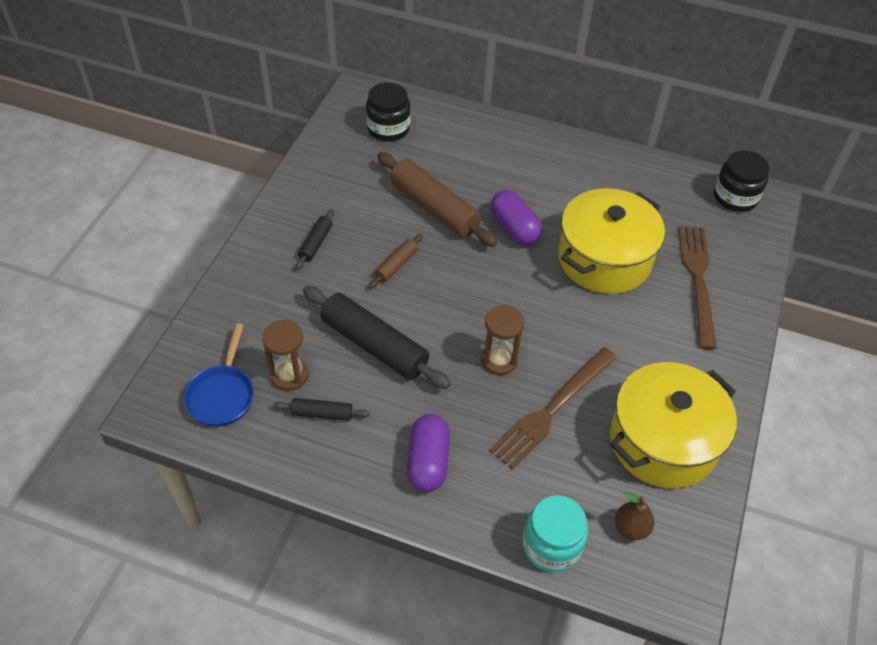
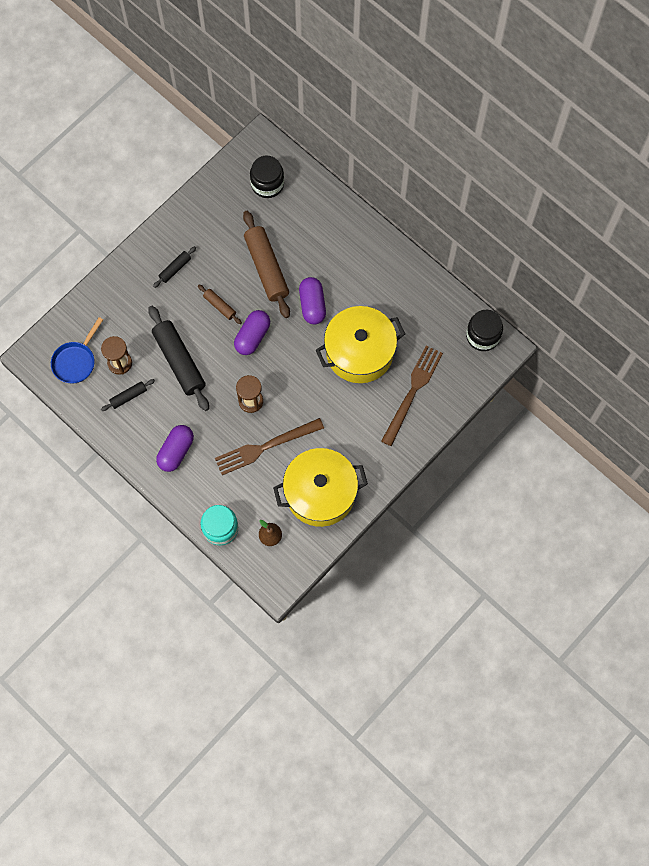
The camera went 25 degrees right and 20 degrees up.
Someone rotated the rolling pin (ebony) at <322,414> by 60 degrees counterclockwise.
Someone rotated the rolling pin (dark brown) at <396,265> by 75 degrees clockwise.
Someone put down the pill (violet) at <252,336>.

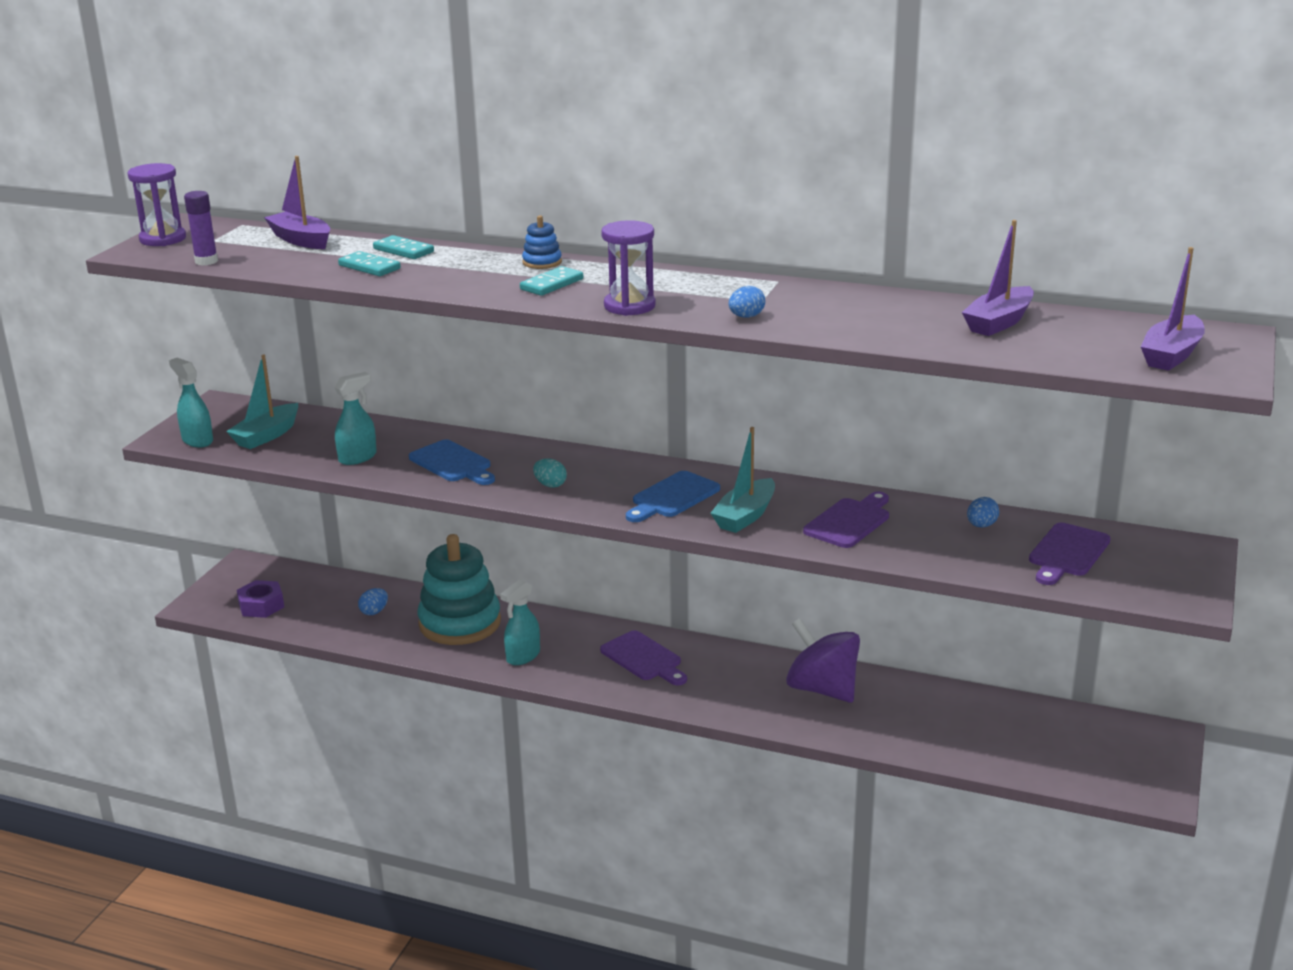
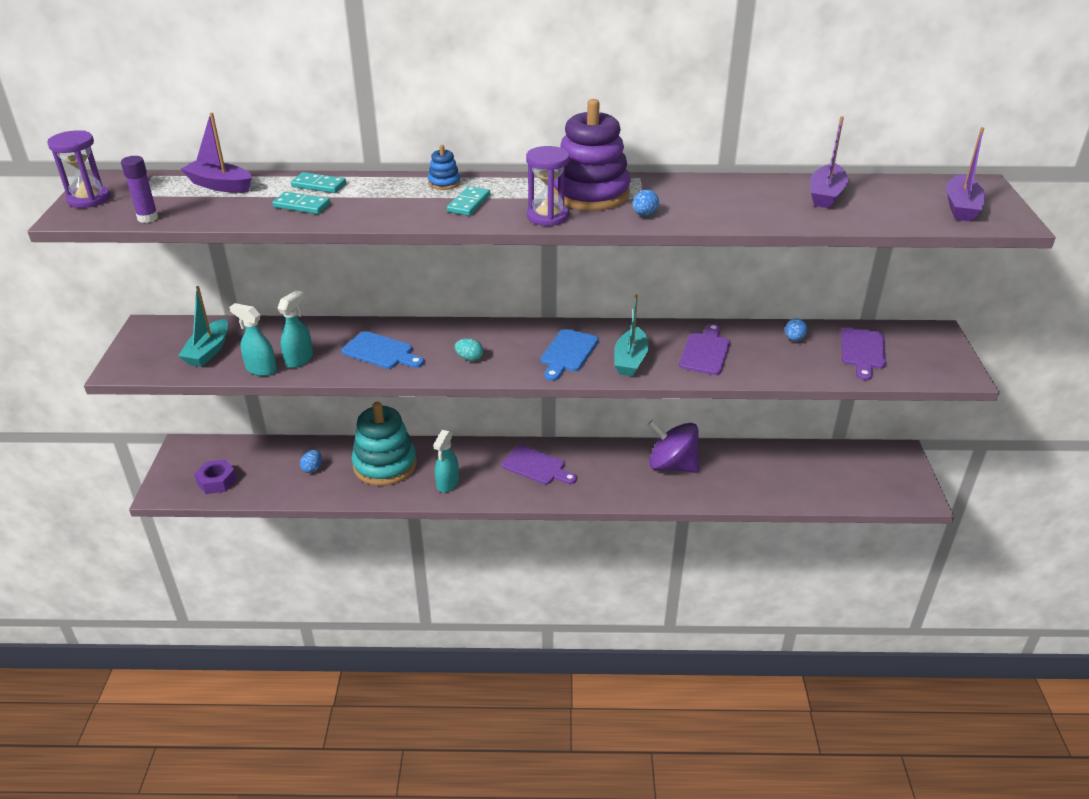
The camera went 20 degrees left and 10 degrees up.
Someone carried the sprayer (turquoise) from <197,440> to <261,369>.
Someone put down the stacking rings (violet) at <590,193>.

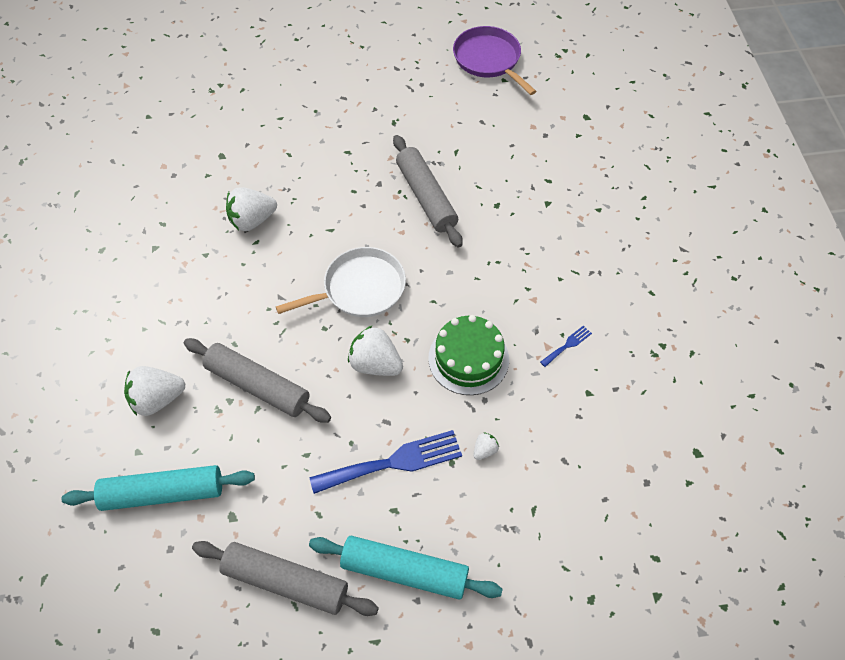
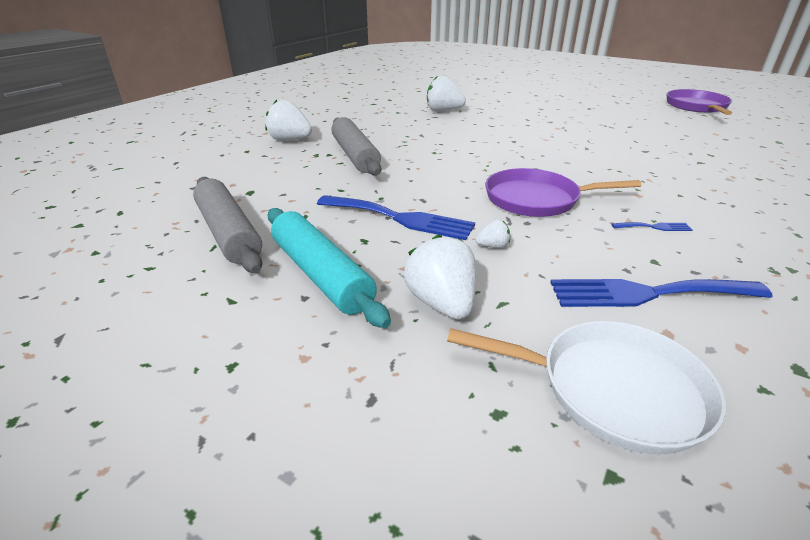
The camera went 40 degrees right and 25 degrees down.
Someone took away the rolling pin (turquoise) at <163,493>.
Someone carried the skillet (white) from <360,289> to <612,389>.
Someone carried the strawberry (white) from <375,364> to <442,303>.
Someone took away the rolling pin (grey) at <426,197>.
Someone swapped the cake (leaf-green) at <468,358> for the skillet (violet) at <536,199>.
Someone put down the table fork (royal blue) at <647,293>.

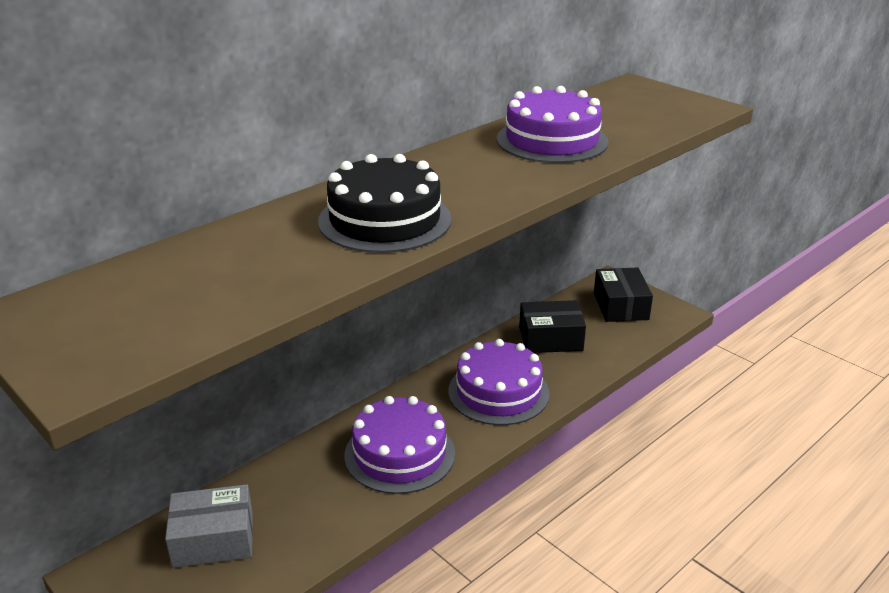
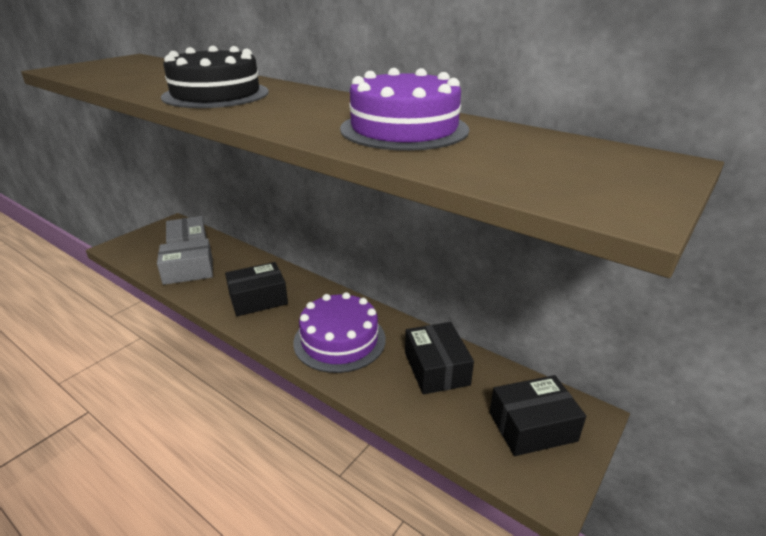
The camera went 80 degrees right and 0 degrees up.
Someone swapped the cake (violet) at <399,454> for the parcel (ebony) at <258,299>.
Someone put down the parcel (grey) at <188,271>.

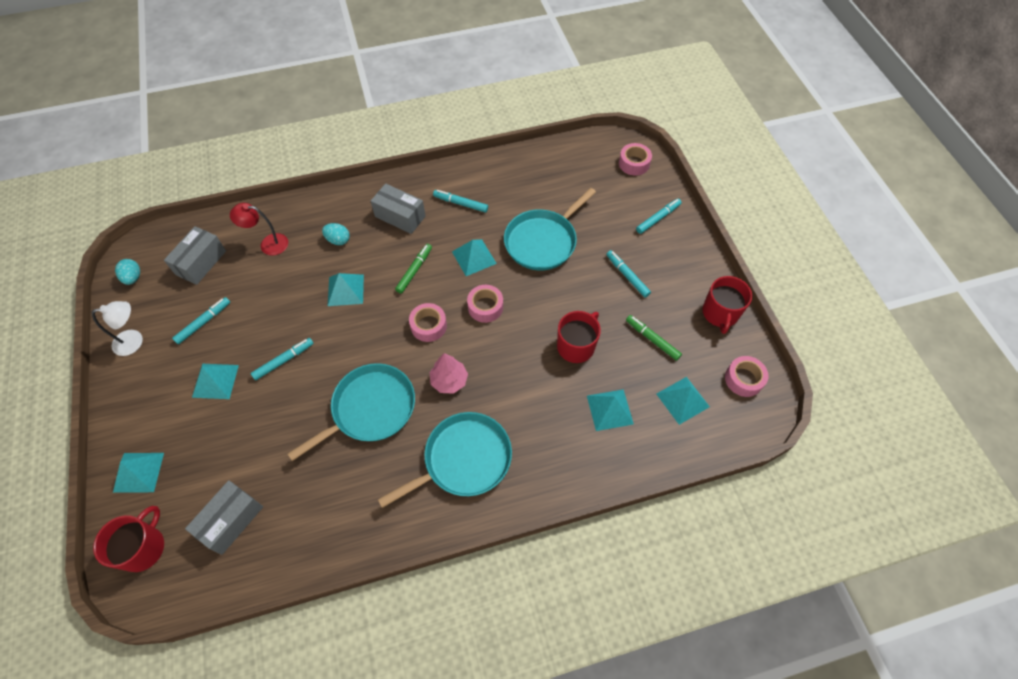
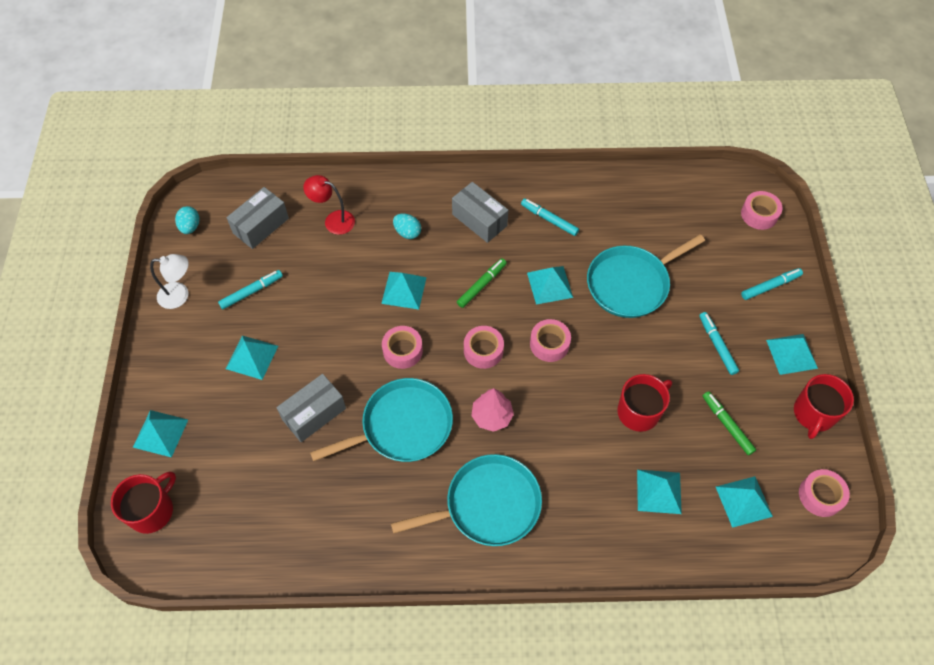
The camera went 15 degrees right and 0 degrees up.
Someone carried the parcel (grey) from <231,521> to <314,414>.
Someone took away the marker (turquoise) at <284,360>.
Someone put down the tape (pink) at <402,350>.
Someone put down the pyramid (turquoise) at <791,354>.

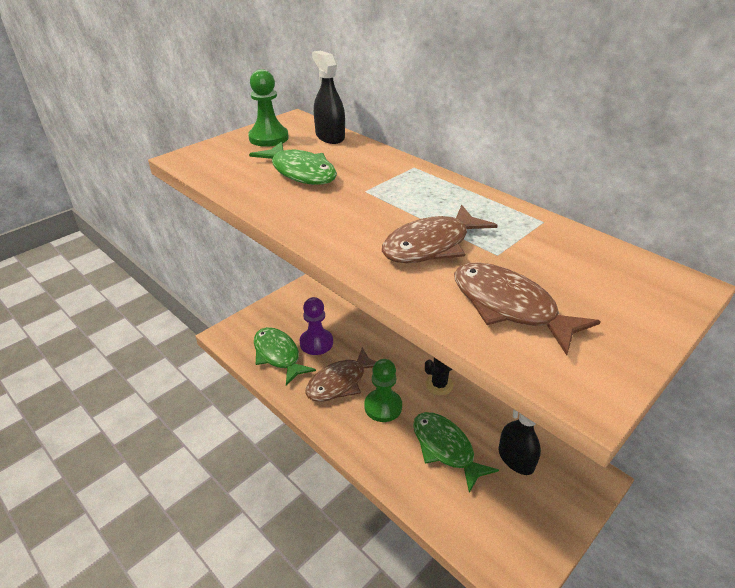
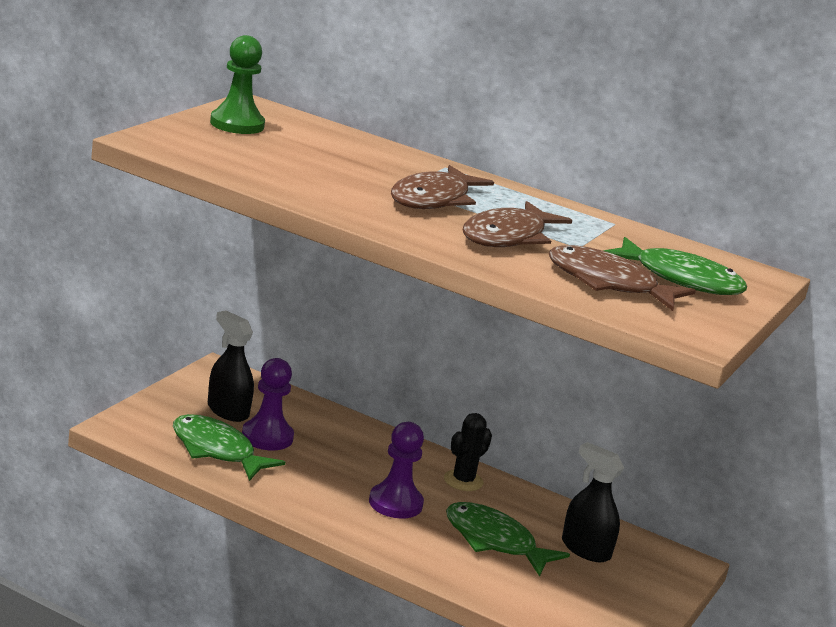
The camera went 20 degrees left and 15 degrees down.
Someone carried the fish (leaf-green) from <301,172> to <681,279>.
Someone carried the fish (dark brown) from <340,382> to <433,199>.
Someone carried the sprayer (ebony) from <330,137> to <228,411>.
Someone repainted the pawn (leaf-green) at <383,406>, which became the pawn (violet) at <395,503>.

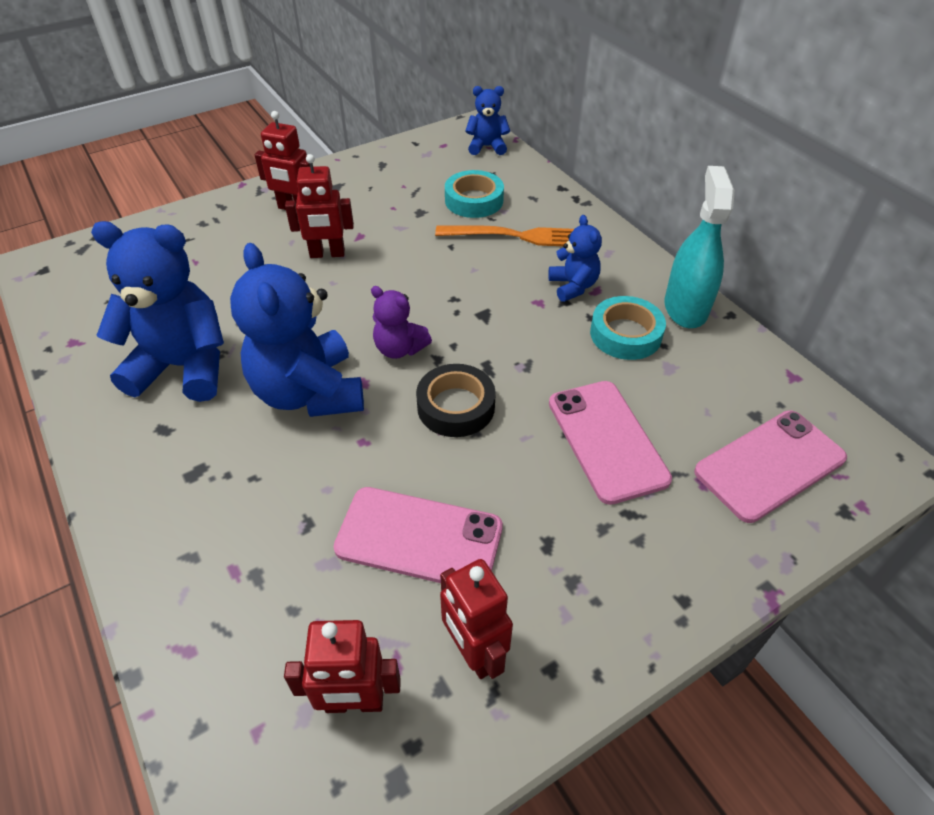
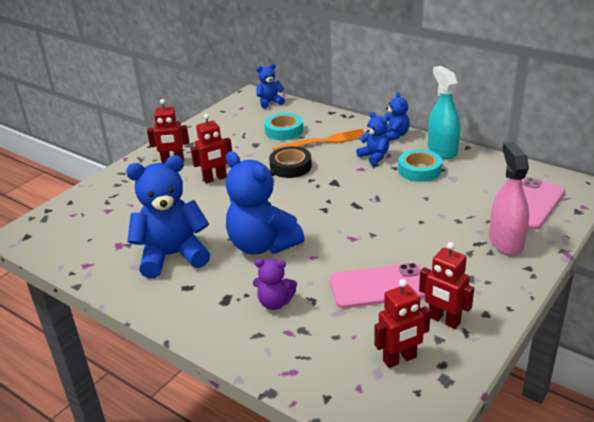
The camera went 20 degrees left and 15 degrees down.
Someone carried the teddy (violet) from <399,349> to <275,303>.
Someone carried the tape (ebony) from <456,406> to <290,166>.
Someone took away the mobile phone (pink) at <607,440>.
Someone put down the teddy (royal blue) at <394,135>.
Someone put down the sprayer (pink) at <506,242>.

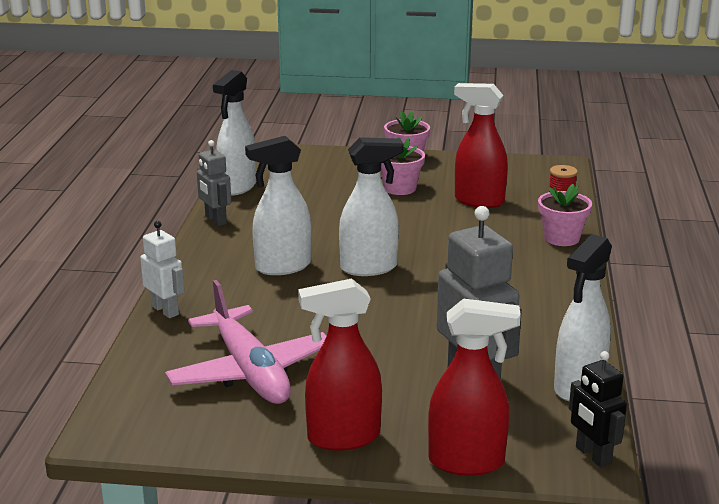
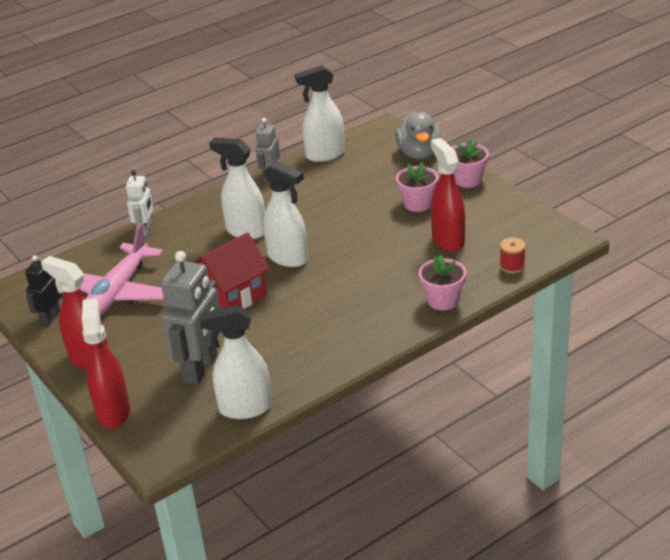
The camera went 50 degrees right and 10 degrees up.
Someone rotated the sprayer (red) at <467,462> by 150 degrees counterclockwise.
Someone carried the robot figure (ebony) from <593,455> to <50,318>.
Someone put down the toy house (red) at <232,296>.
Someone put down the duck (grey) at <419,154>.

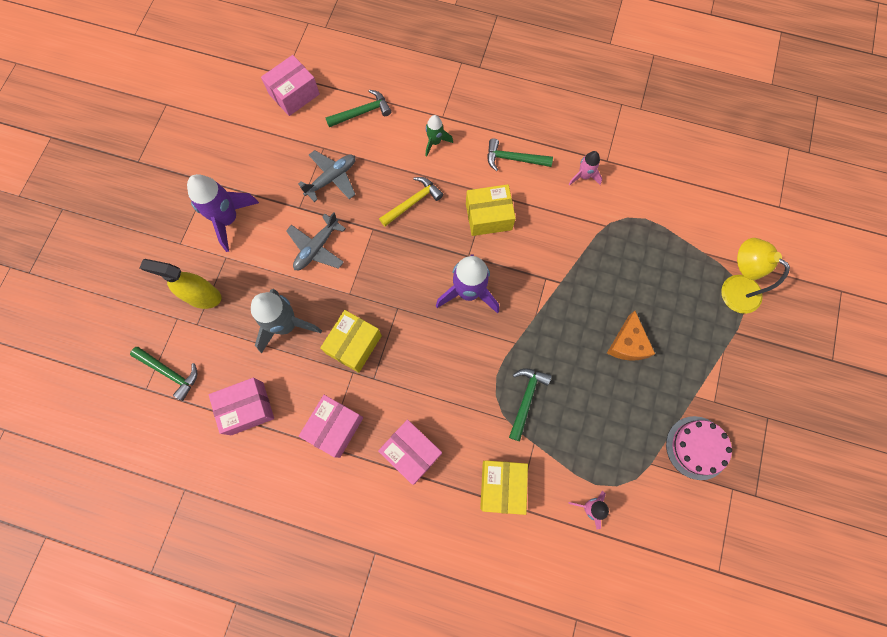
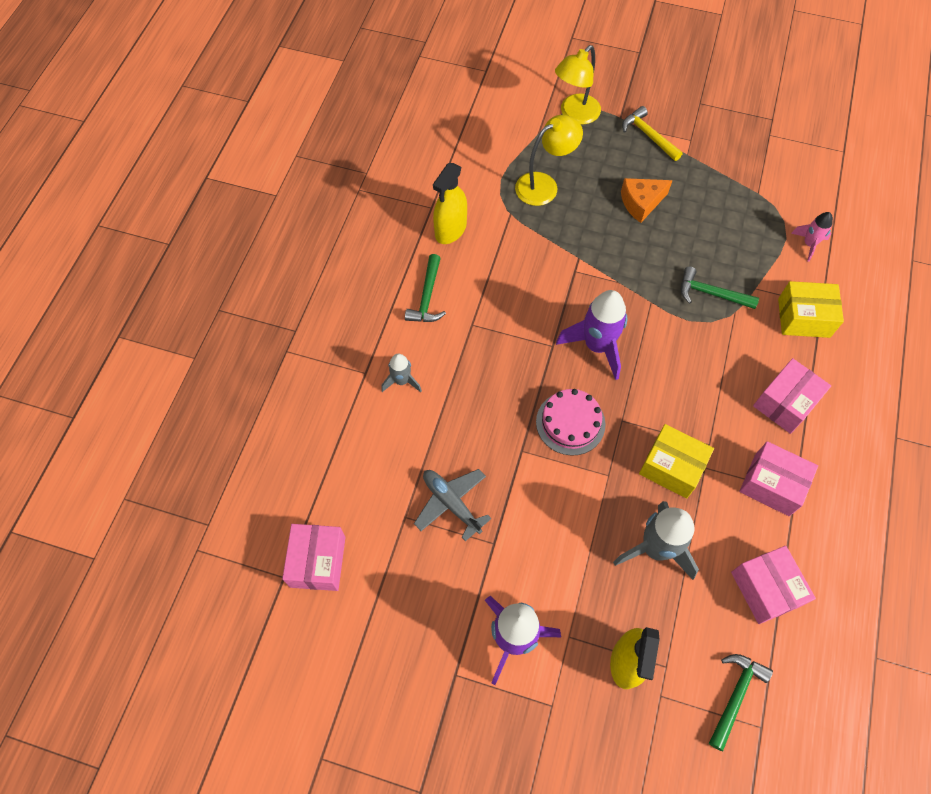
The camera went 90 degrees left and 10 degrees down.
Someone rotated the parcel (pink) at <294,94> by 45 degrees clockwise.
Someone took away the aeroplane (grey) at <317,248>.
Someone took away the carpenter's hammer (leaf-green) at <362,112>.
Someone carried the carpenter's hammer (yellow) from <412,202> to <648,136>.
Someone repainted the rocket (leaf-green) at <435,142>, which became the rocket (grey) at <401,381>.
Someone took away the parcel (yellow) at <488,216>.
Someone swapped the rocket (pink) at <584,176> for the sprayer (yellow) at <450,230>.
Someone rotated the piece of cheese (orange) at <627,344> by 150 degrees clockwise.
Someone carried the cake (pink) from <697,447> to <570,423>.
Someone put down the lamp (yellow) at <544,185>.

